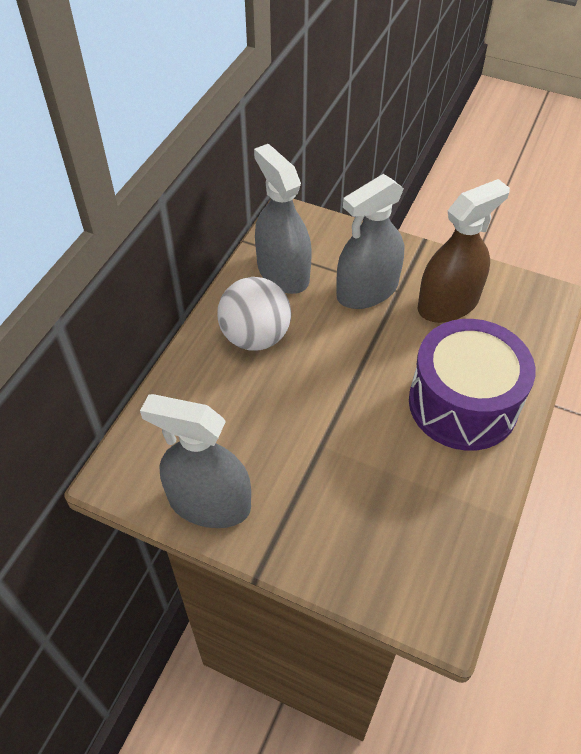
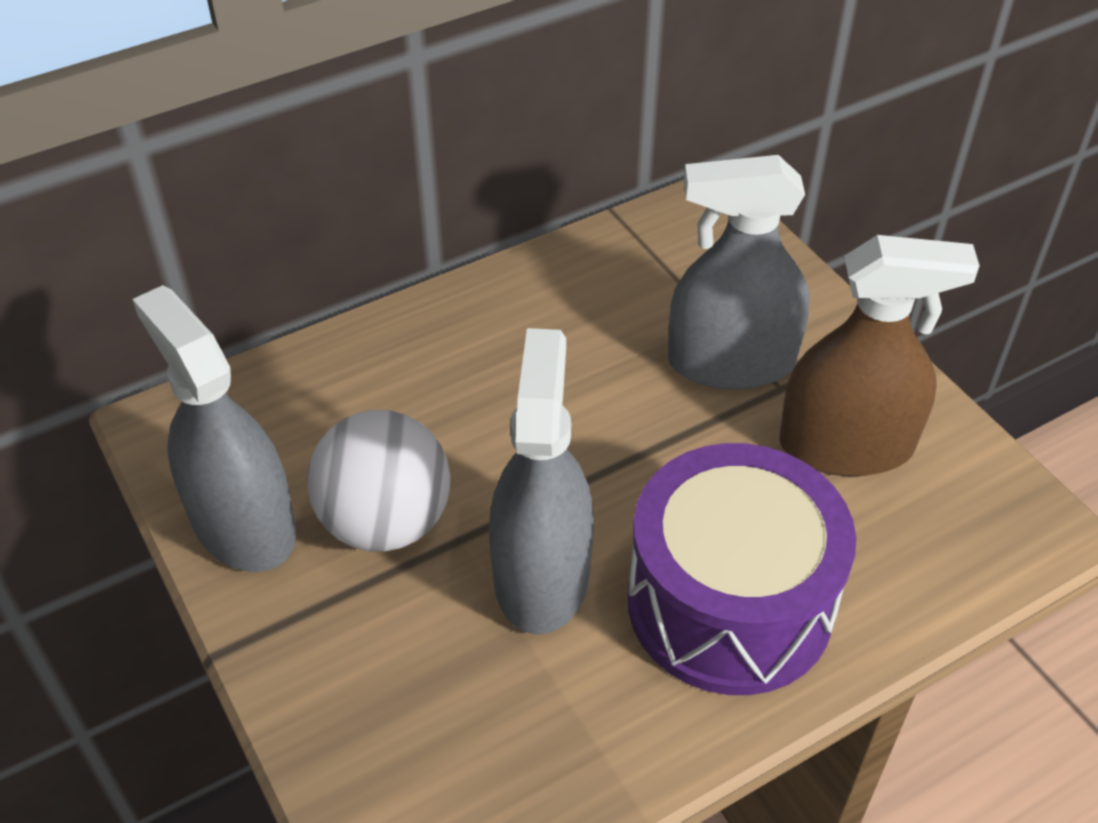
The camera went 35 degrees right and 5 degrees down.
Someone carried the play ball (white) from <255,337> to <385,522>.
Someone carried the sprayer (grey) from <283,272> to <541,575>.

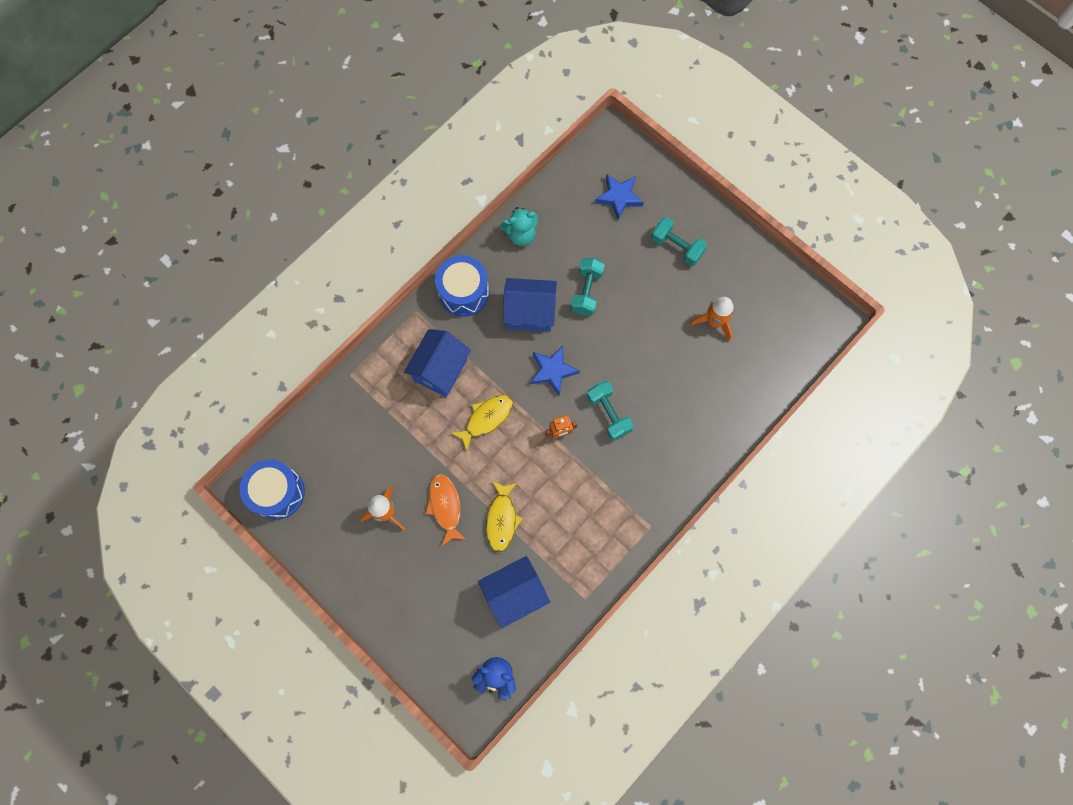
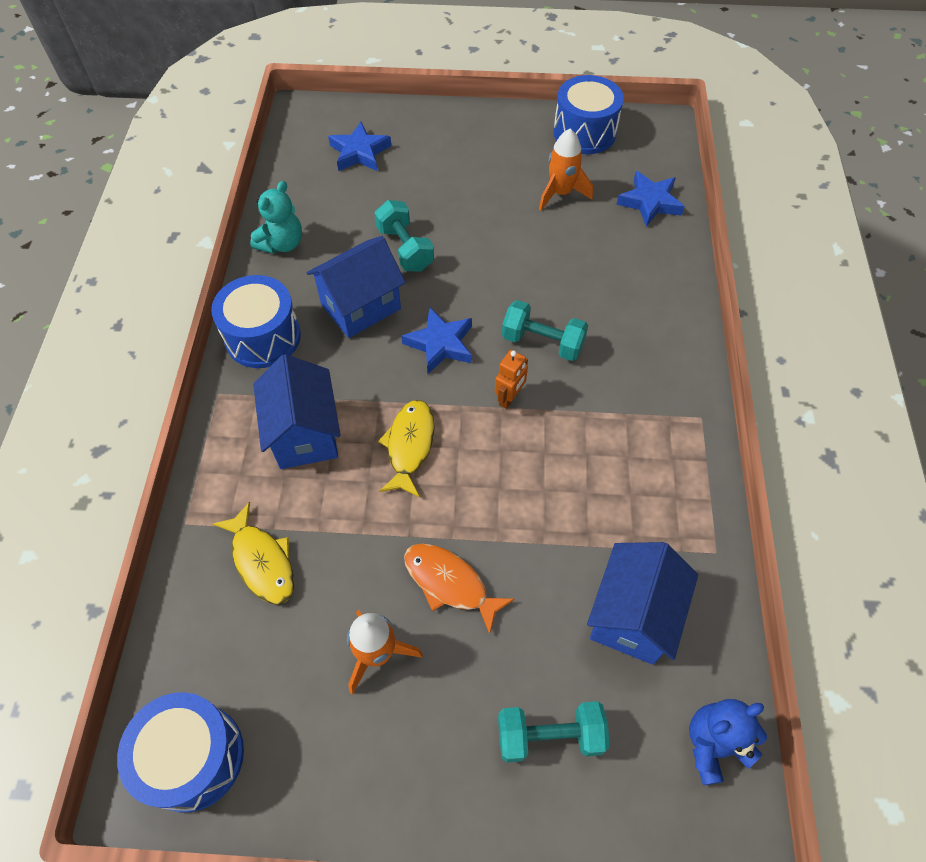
The camera went 40 degrees left and 15 degrees down.
Someone carried the fish (yellow) from <501,519> to <262,561>.
Someone carried the dumbbell (turquoise) from <676,247> to <549,735>.
Someone put down the drum (royal blue) at <584,132>.
Someone put down the star (royal blue) at <650,202>.

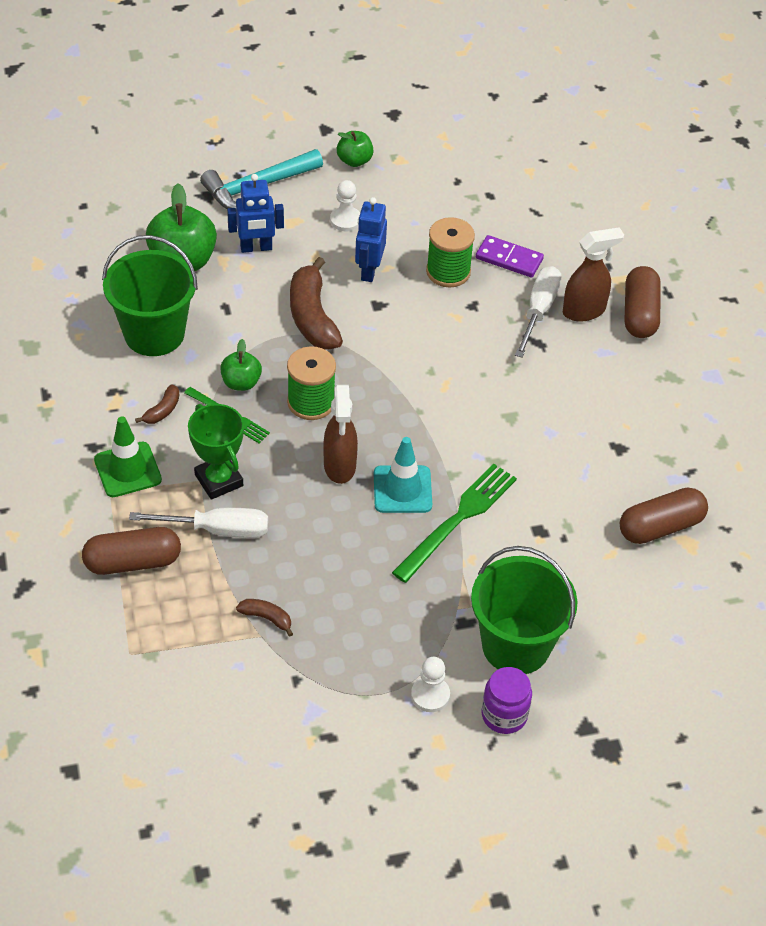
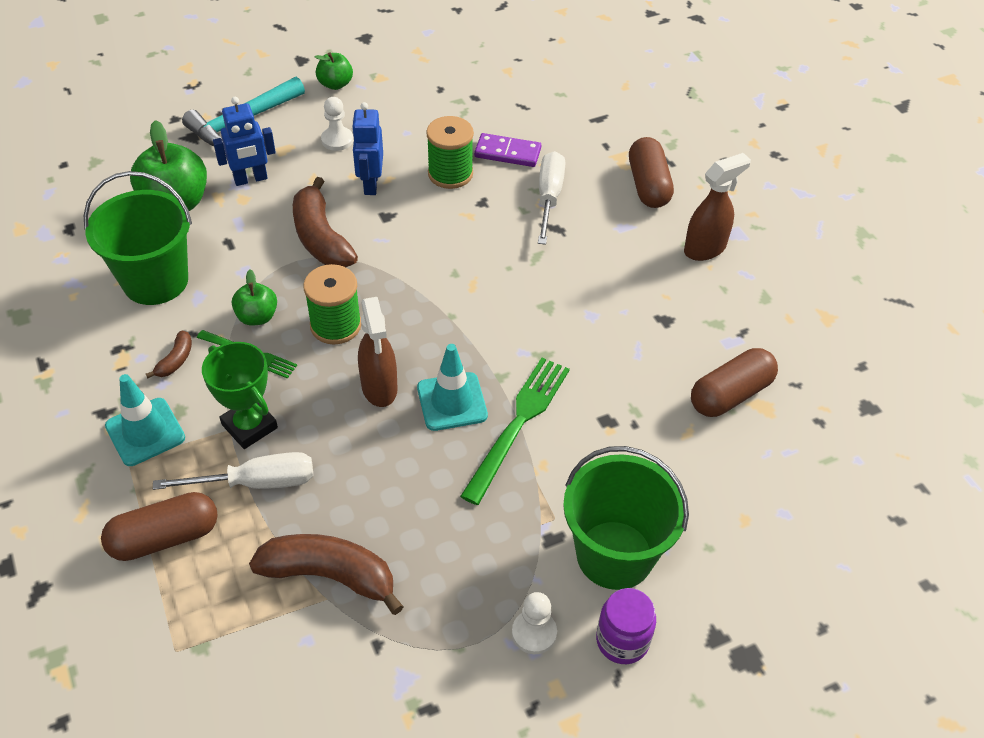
The camera went 10 degrees left and 0 degrees up.
Someone repainted the safety cone (leaf-green) at <127,470>, which became the safety cone (turquoise) at <145,432>.
Someone scaled the banana fruit (dark brown) at <266,618> by 2.13.
Someone carried the sprayer (dark brown) from <584,311> to <705,248>.

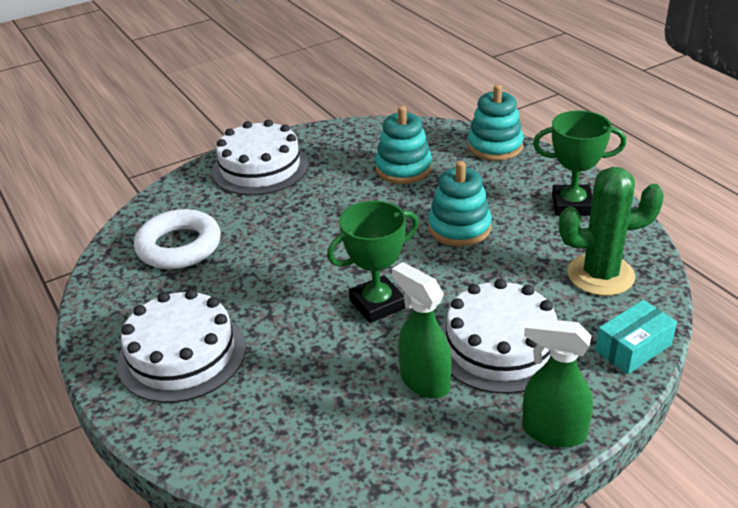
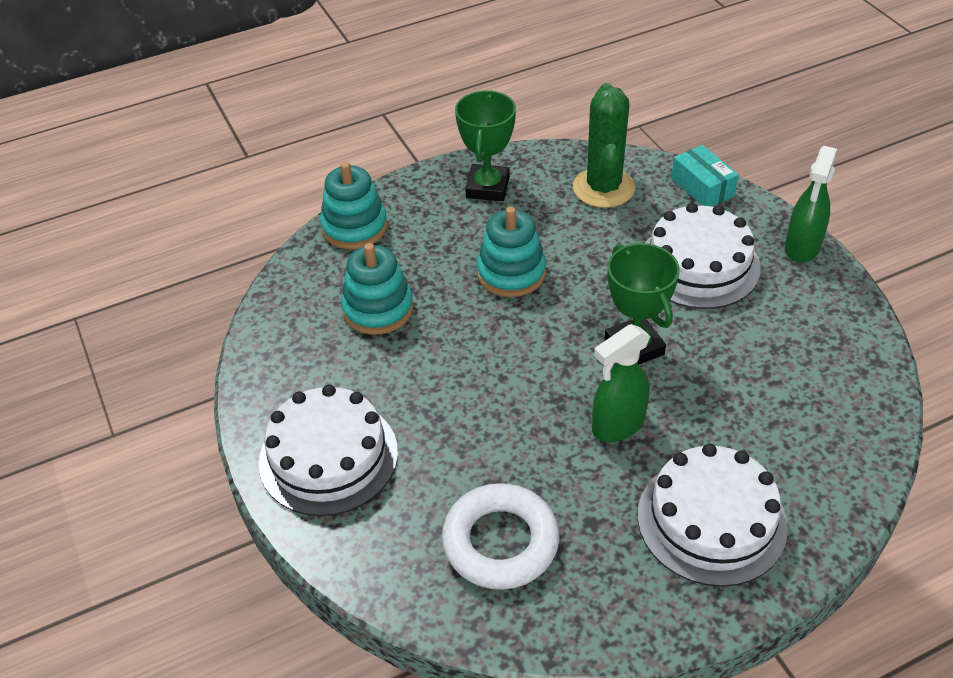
The camera went 85 degrees left and 10 degrees up.
Someone carried the sprayer (leaf-green) from <424,381> to <617,425>.

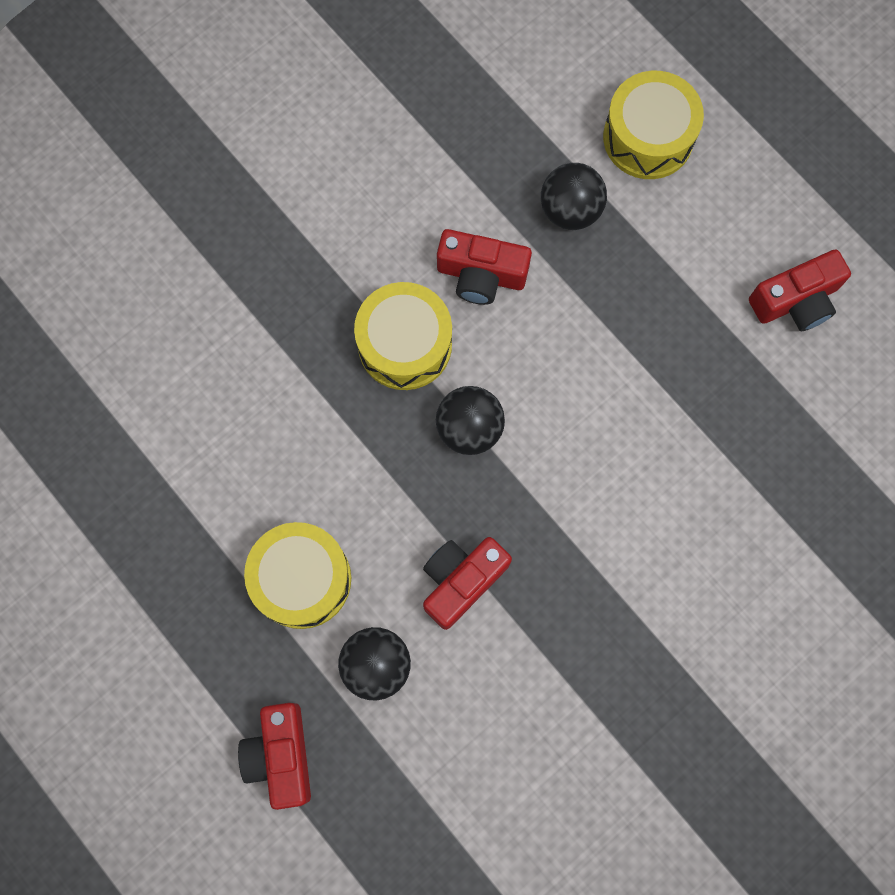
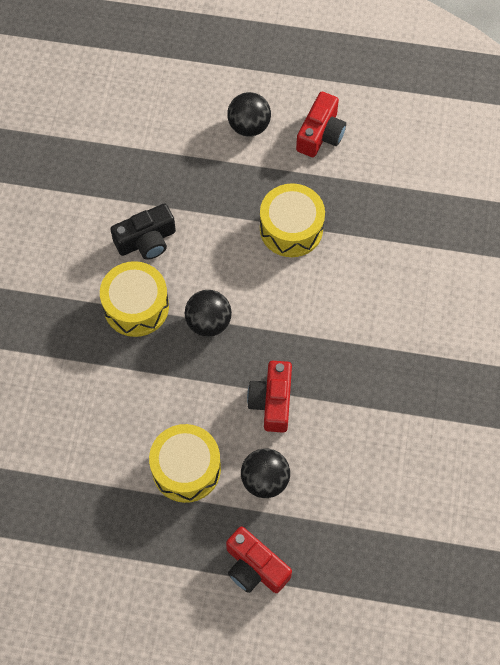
The camera went 40 degrees left and 10 degrees down.
Someone repainted the compact camera (red) at <481,275>, which became the compact camera (ebony) at <146,240>.
Someone carried the play ball (ebony) from <570,210> to <249,126>.
Someone carried the drum (yellow) from <648,137> to <291,228>.

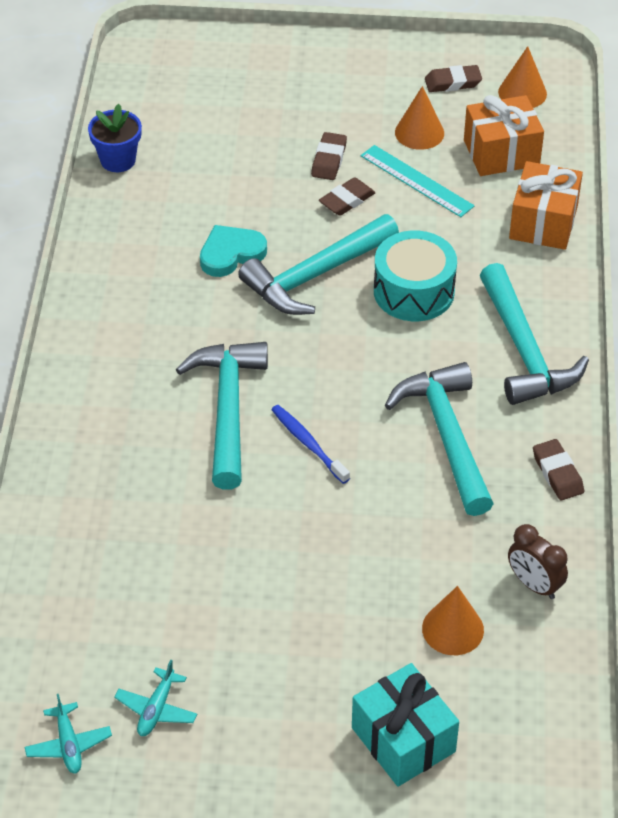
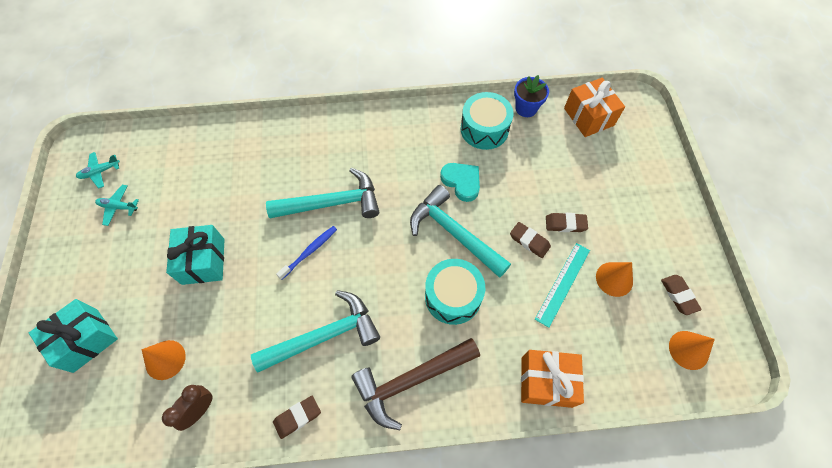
The camera went 80 degrees right and 15 degrees up.
Someone carried the present (orange) from <501,153> to <588,117>.
Someone repainted the carpenter's hammer (turquoise) at <524,350>, which became the carpenter's hammer (dark brown) at <411,380>.
Someone put down the present (turquoise) at <203,261>.
Someone put down the drum (turquoise) at <484,129>.

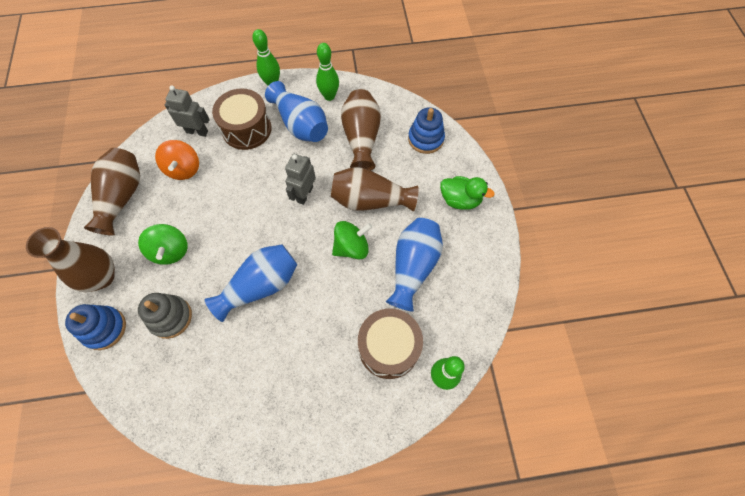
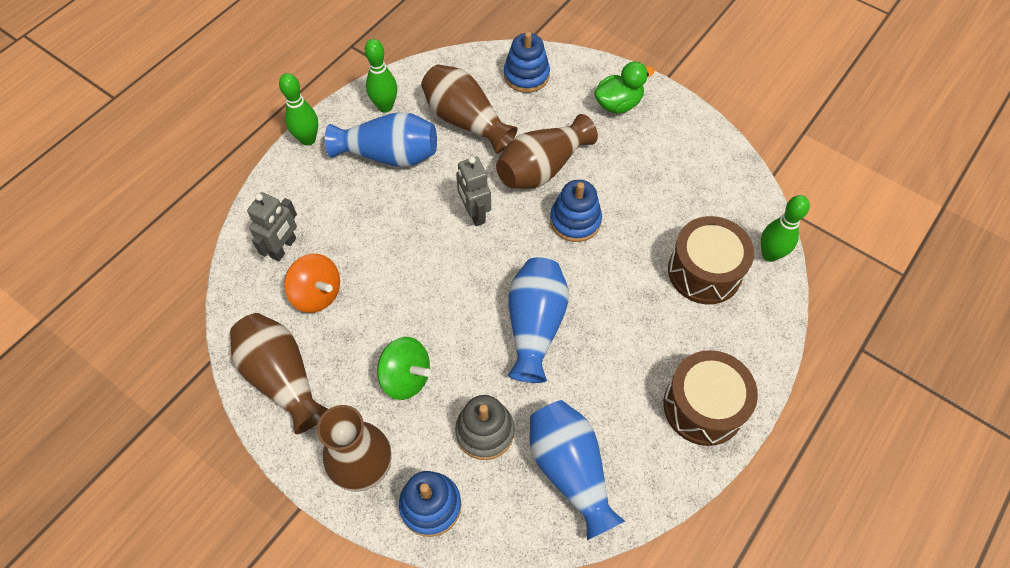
The camera went 45 degrees left and 5 degrees down.
Someone rotated the robot figure (grey) at <197,131> by 150 degrees clockwise.
Someone carried the drum (dark brown) from <246,129> to <703,406>.
Someone swapped the toy top (leaf-green) at <351,247> for the stacking rings (royal blue) at <575,221>.
Someone carried the vase (royal blue) from <413,267> to <570,470>.

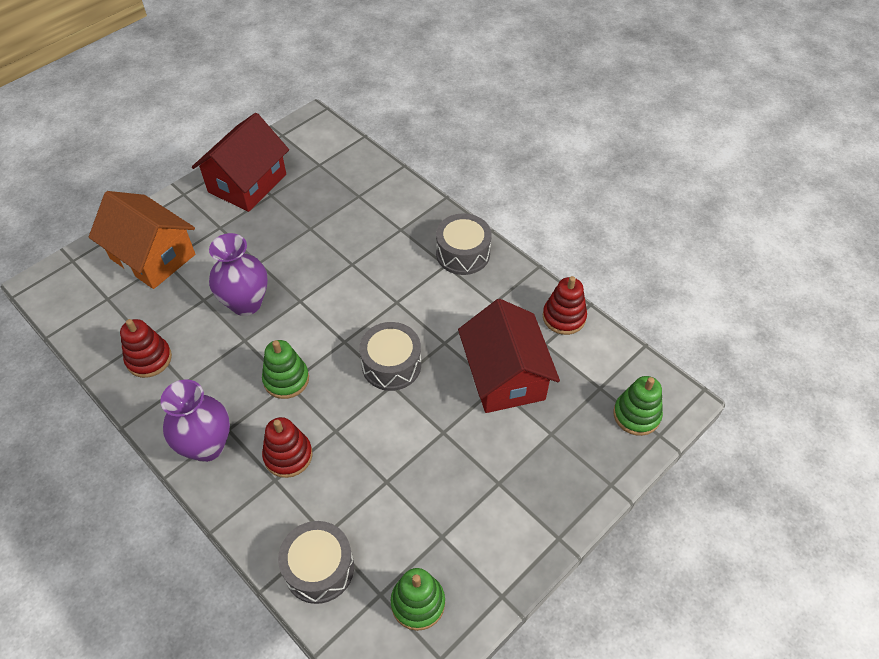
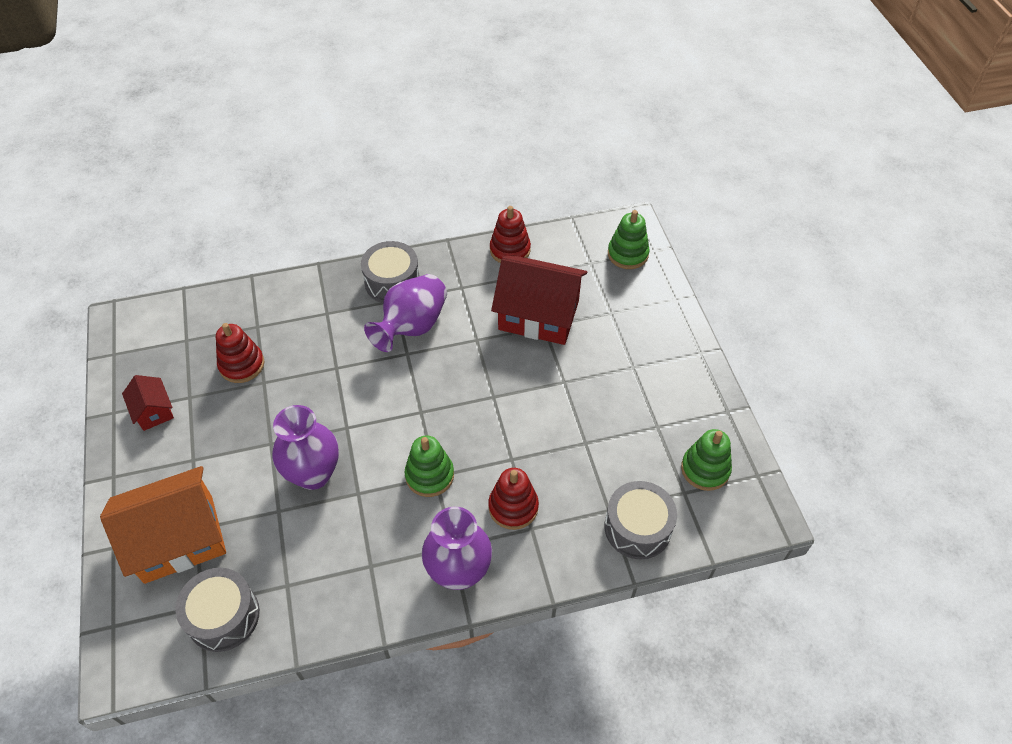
The camera went 60 degrees left and 0 degrees up.
Someone carried the stacking rings (red) from <149,359> to <242,365>.
Someone scaled the toy house (red) at <247,183> by 0.49.
Someone carried the drum (grey) from <391,365> to <223,616>.
Someone put down the vase (violet) at <412,326>.

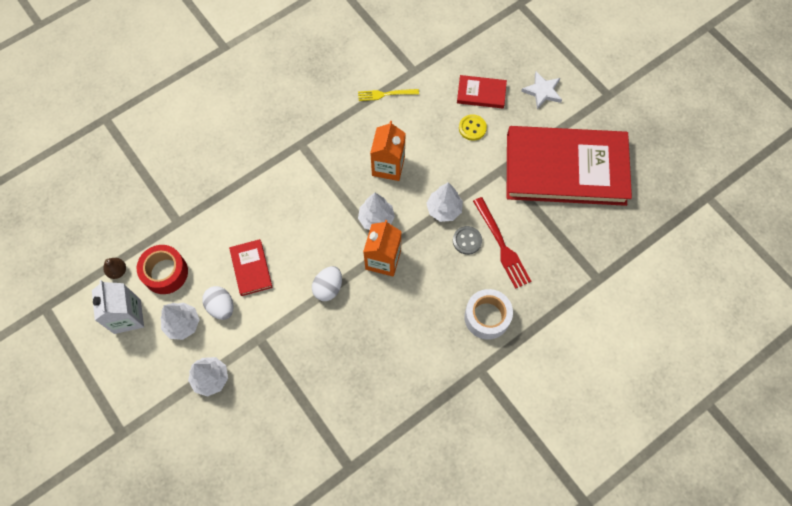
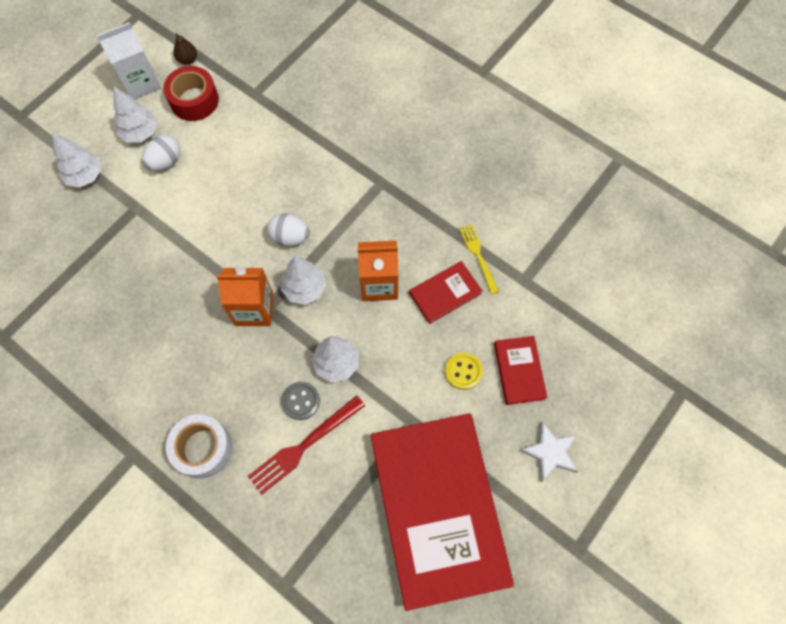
The camera went 75 degrees right and 0 degrees up.
Someone carried the hardback (red) from <251,268> to <445,293>.
Someone carried the egg shape (white) from <328,288> to <290,237>.

